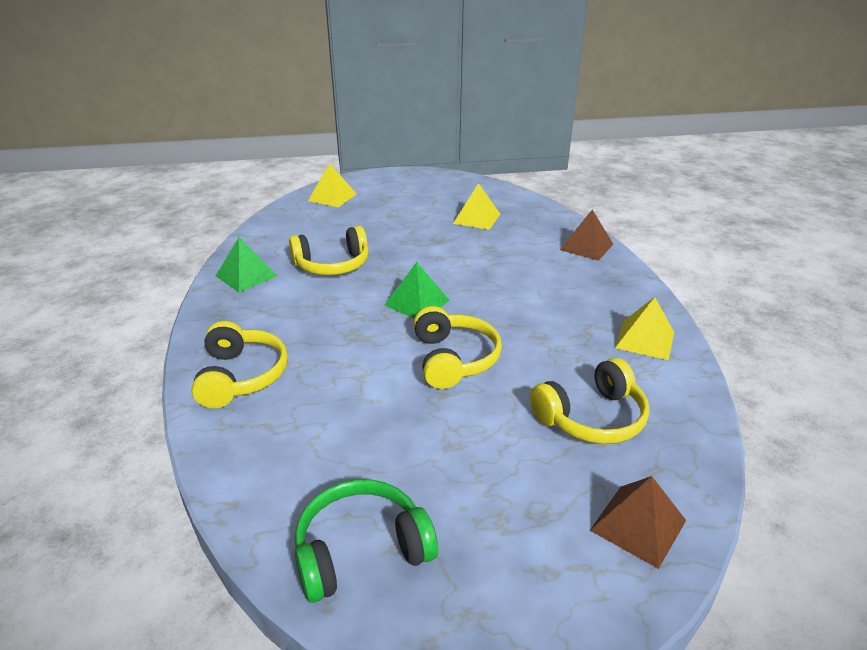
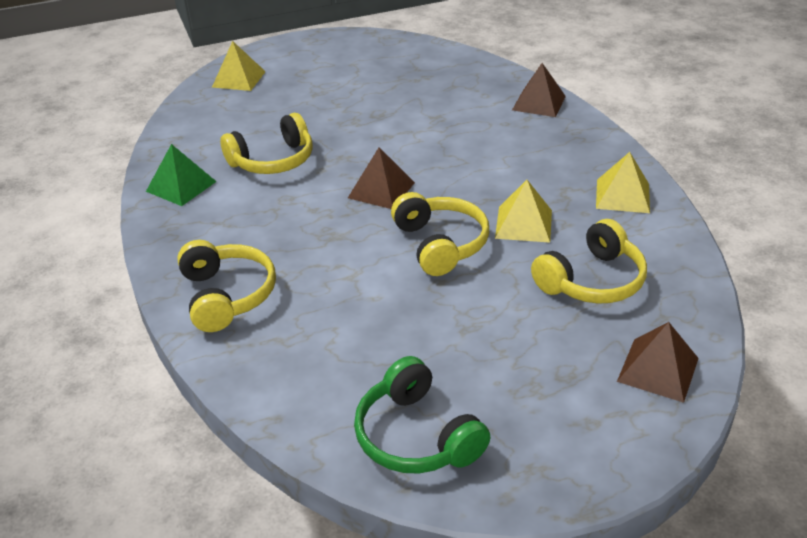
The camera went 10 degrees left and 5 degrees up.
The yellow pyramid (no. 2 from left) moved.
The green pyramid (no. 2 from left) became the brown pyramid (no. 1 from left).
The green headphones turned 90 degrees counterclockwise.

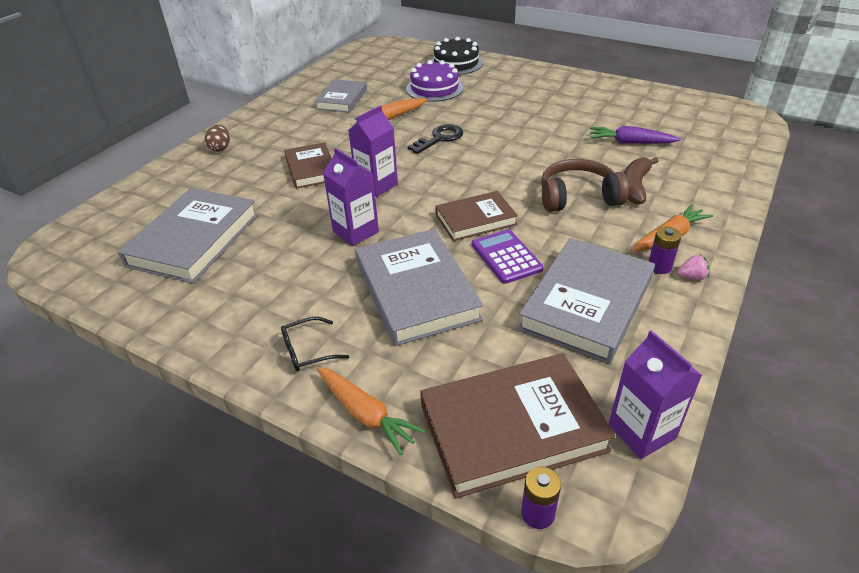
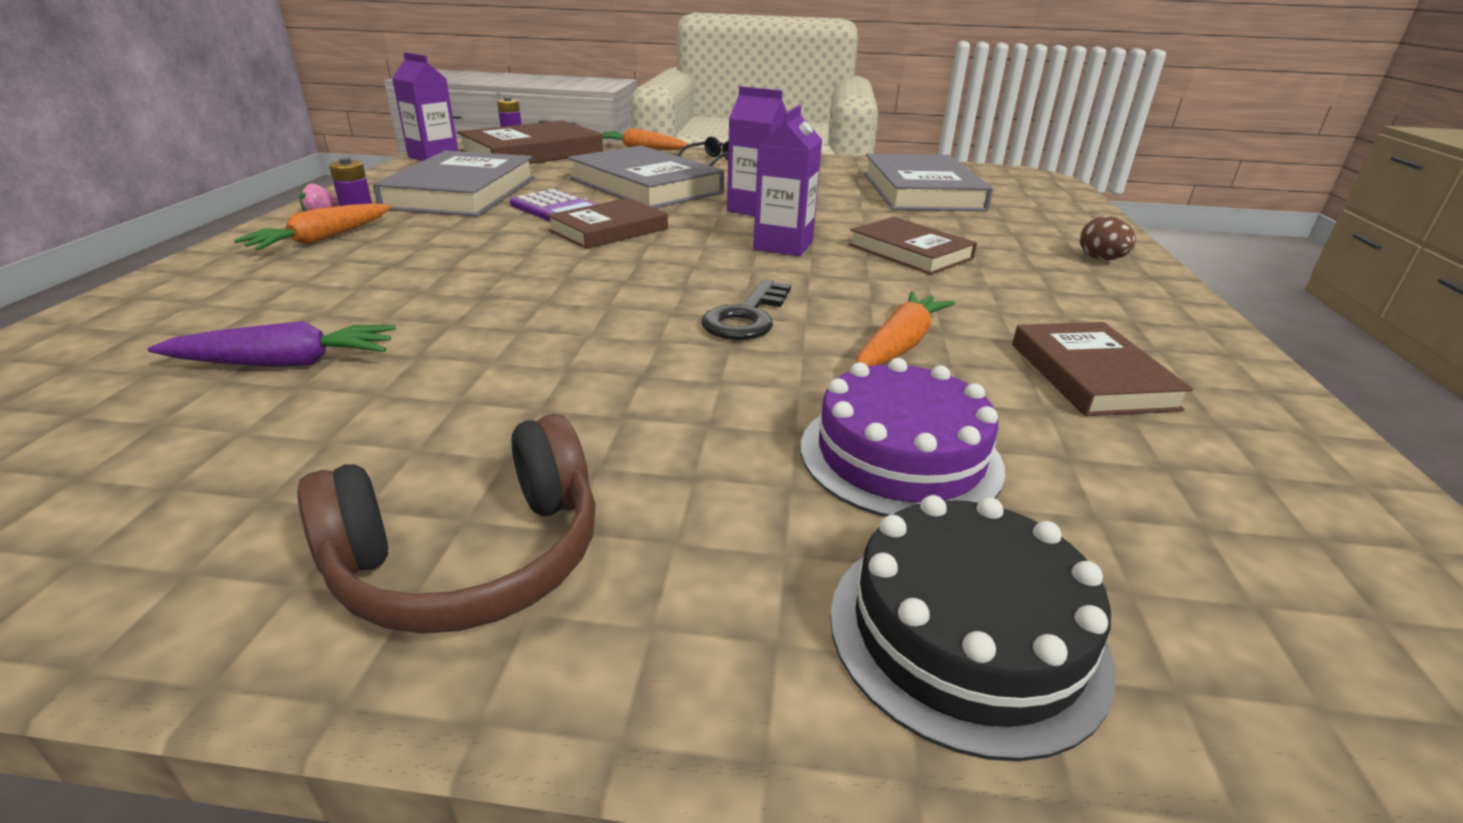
The camera went 155 degrees right and 10 degrees down.
The grey book (no. 2 from left) became the brown book (no. 4 from left).
The brown banana disappeared.
The brown headphones moved.

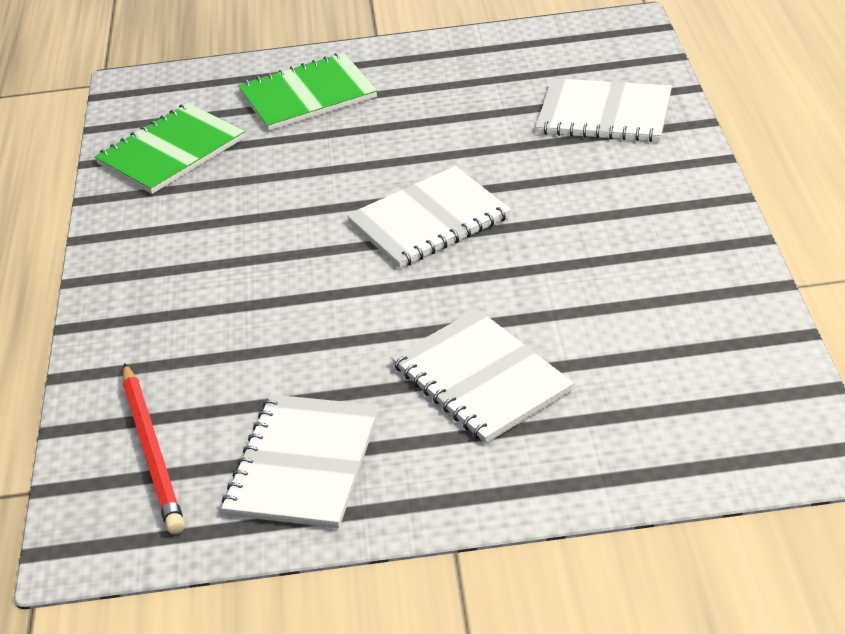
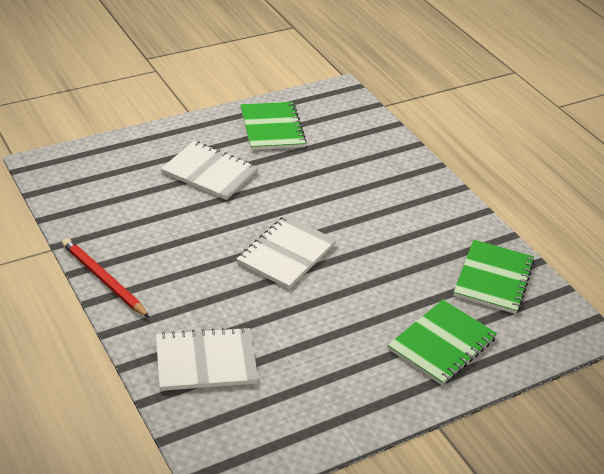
The camera went 150 degrees right and 0 degrees up.
The red pencil moved.
The white notebook (no. 1 from left) became the green notebook (no. 1 from left).

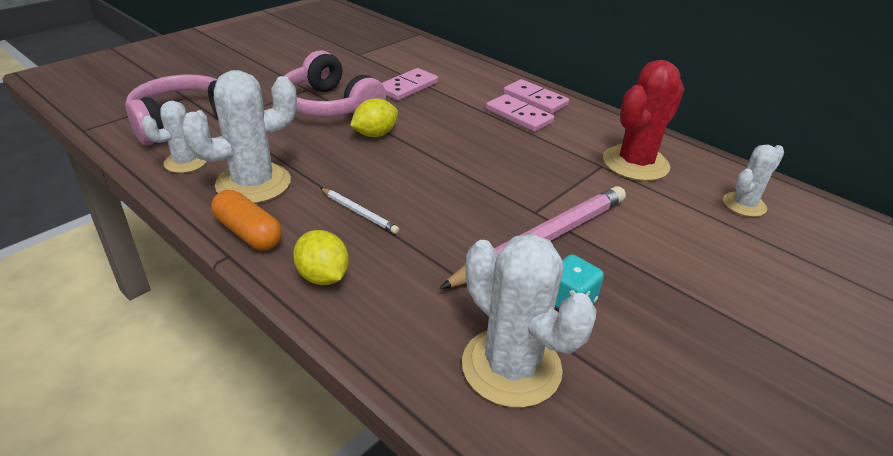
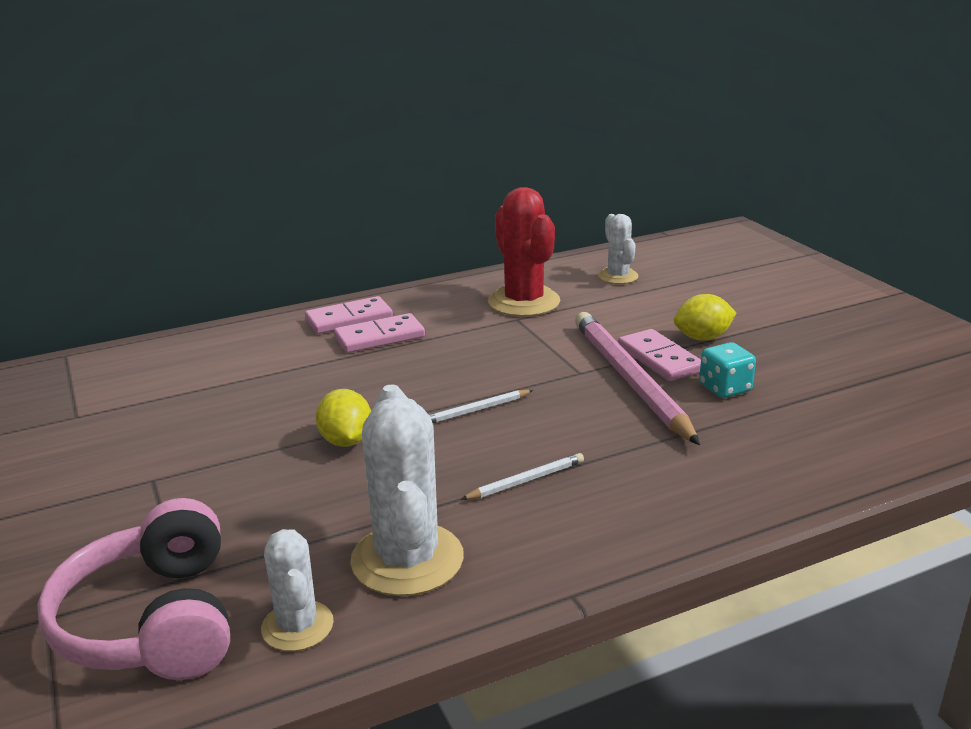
The camera went 65 degrees left and 10 degrees down.
The pink headphones (no. 2 from left) disappeared.
The pink domino (no. 1 from left in the first image) moved.
The orange capsule disappeared.
The yellow lemon (no. 1 from left in the first image) moved.
The white cactus (no. 3 from left) disappeared.
The white pencil (no. 1 from left) appeared.

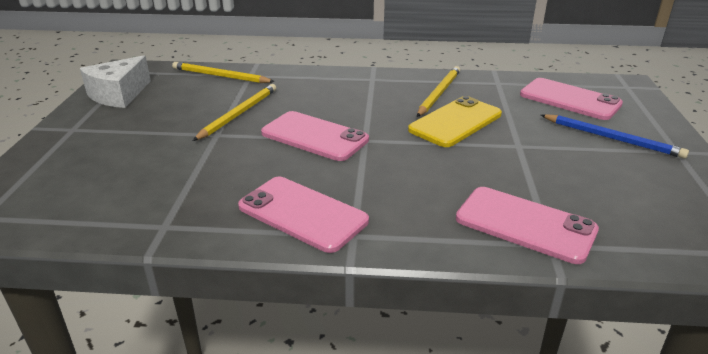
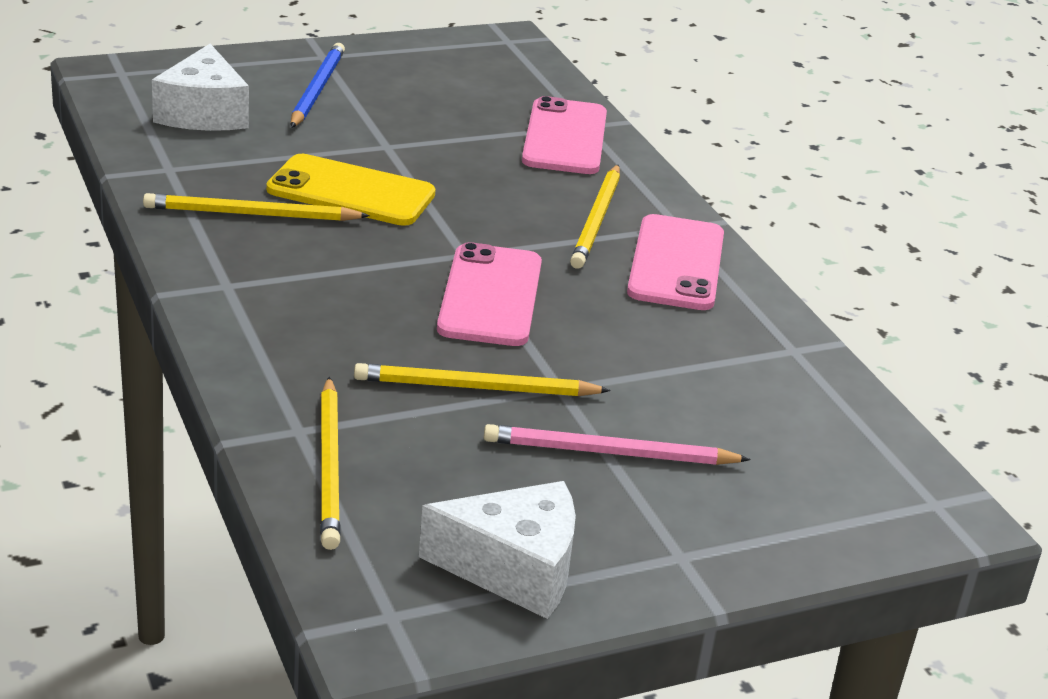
The camera went 120 degrees left and 0 degrees up.
The pink phone (no. 4 from left) was replaced by the white cheese (no. 1 from left).
The yellow pencil (no. 4 from left) appeared.
The pink pencil appeared.

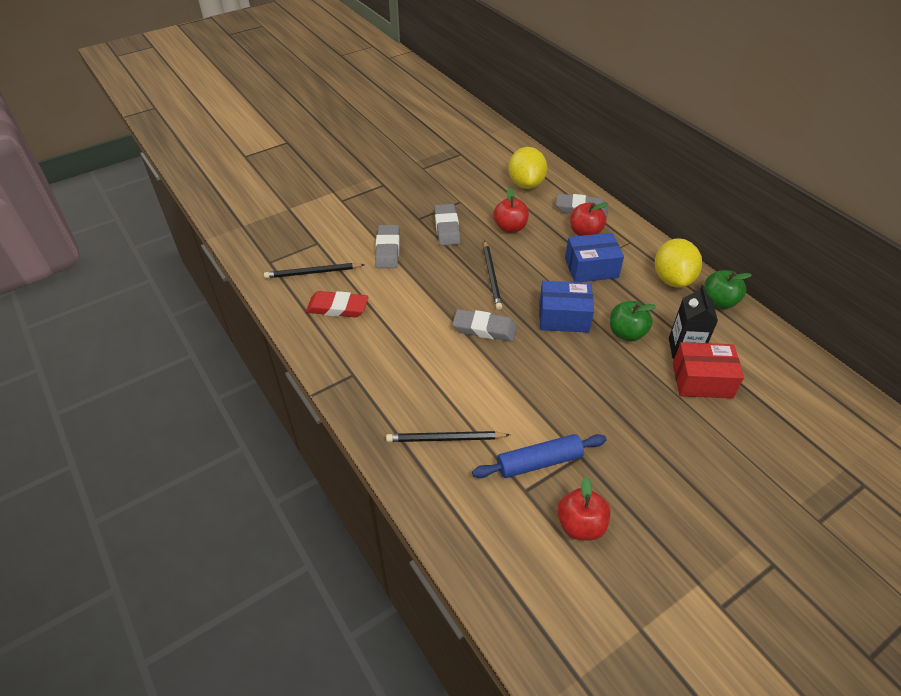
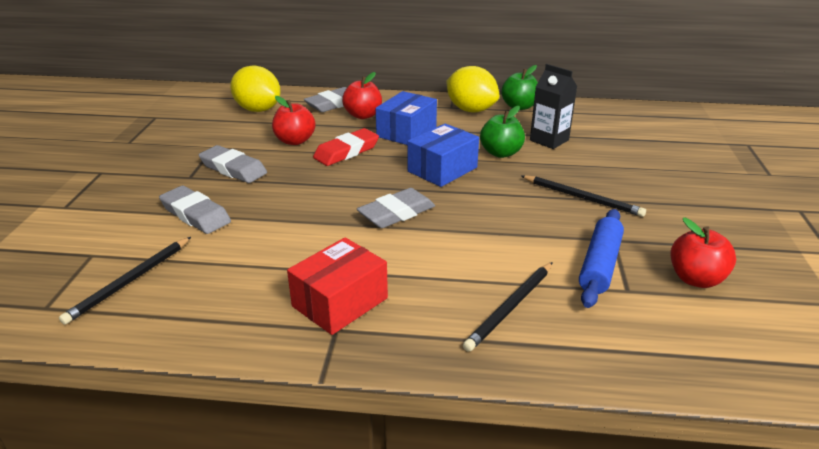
The camera went 50 degrees left and 15 degrees down.
The black pencil (no. 3 from left) moved.
The red eraser moved.
The red box moved.

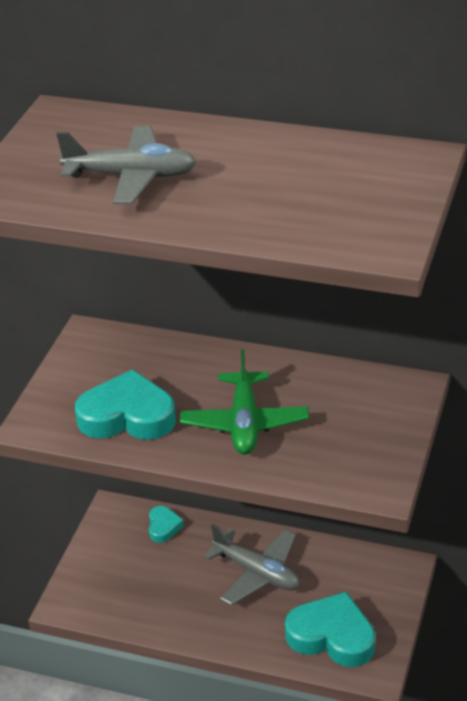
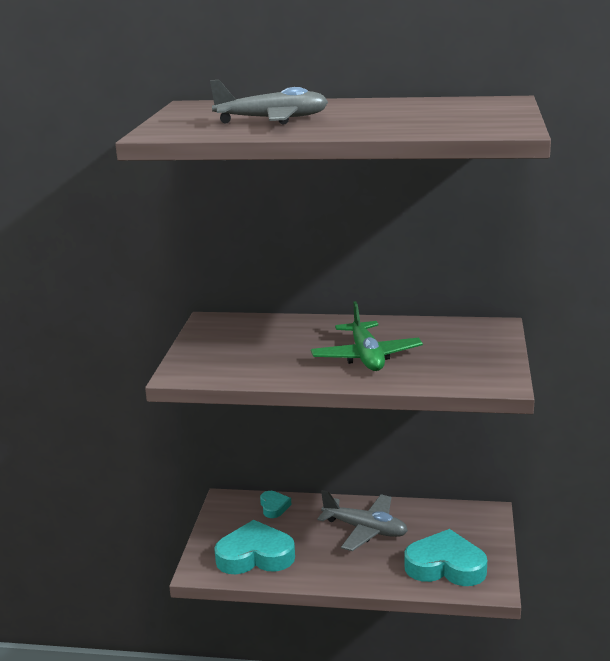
The camera went 10 degrees left and 15 degrees down.
The turquoise heart (no. 1 from left) moved.

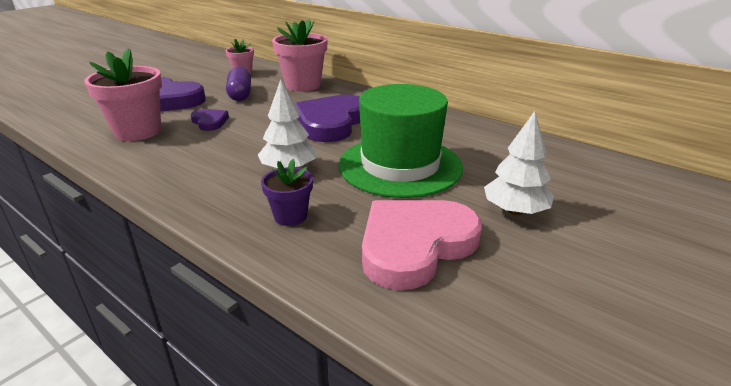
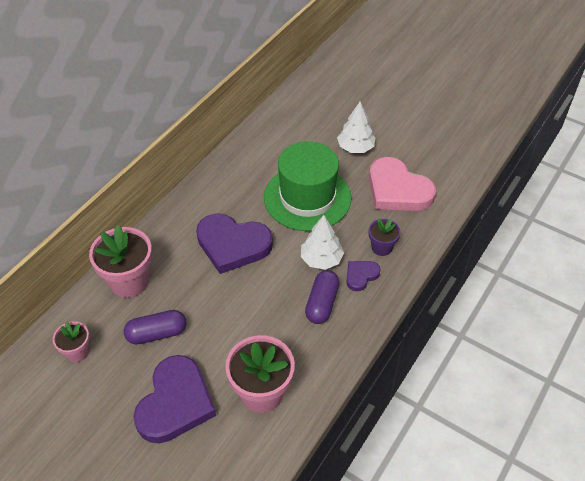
The camera went 95 degrees left and 20 degrees up.
The purple heart (no. 2 from left in the first image) moved.
The purple capsule (no. 2 from left) appeared.

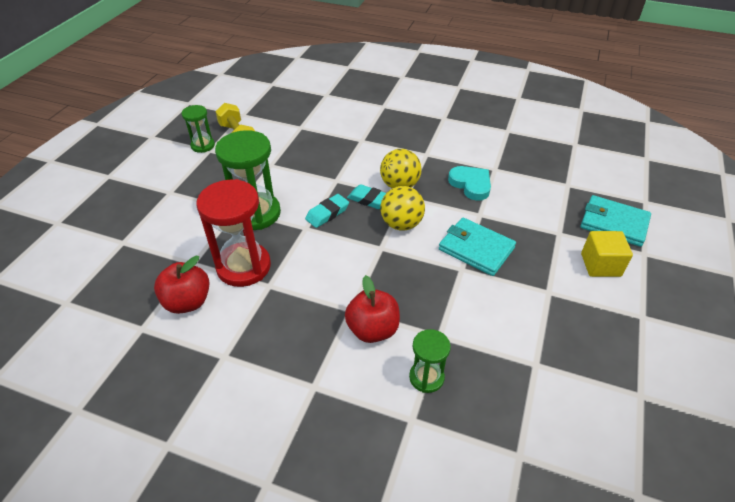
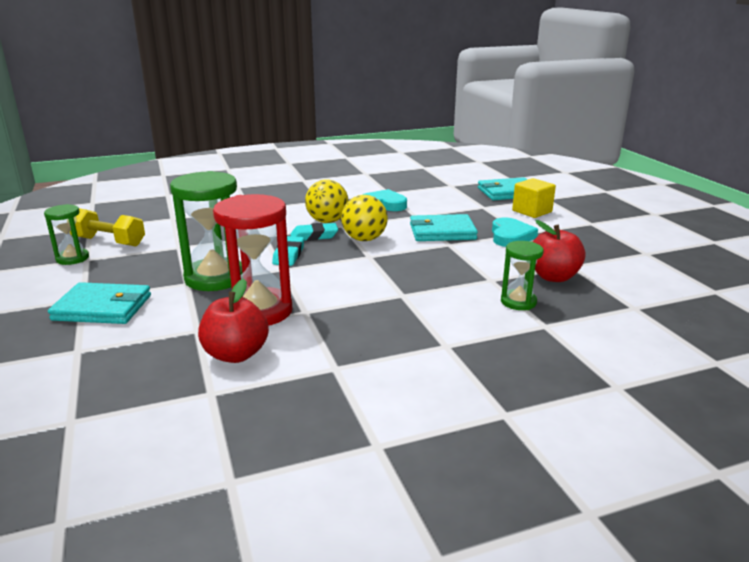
The camera went 40 degrees left and 20 degrees down.
The red apple (no. 2 from left) moved.
The turquoise heart (no. 2 from left) appeared.
The turquoise wallet (no. 1 from left) appeared.

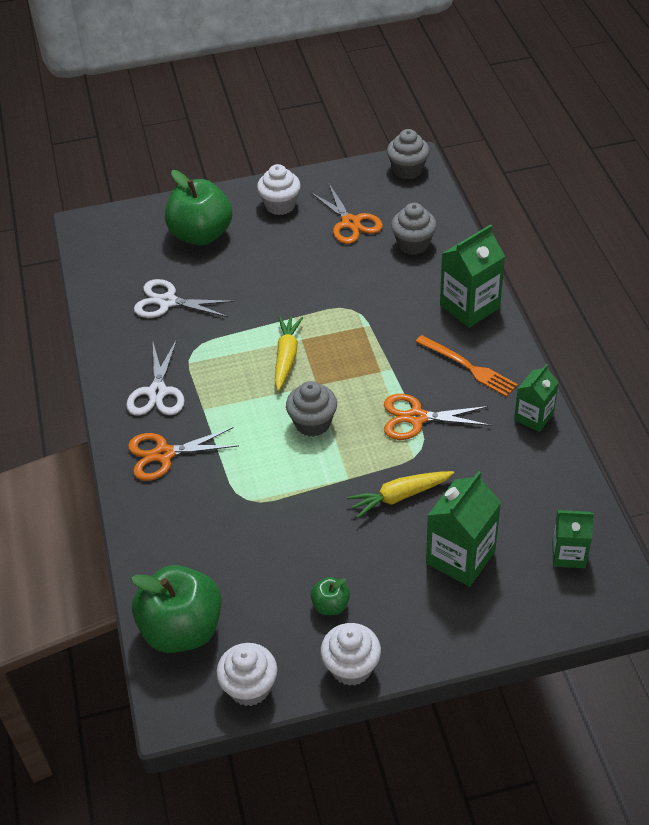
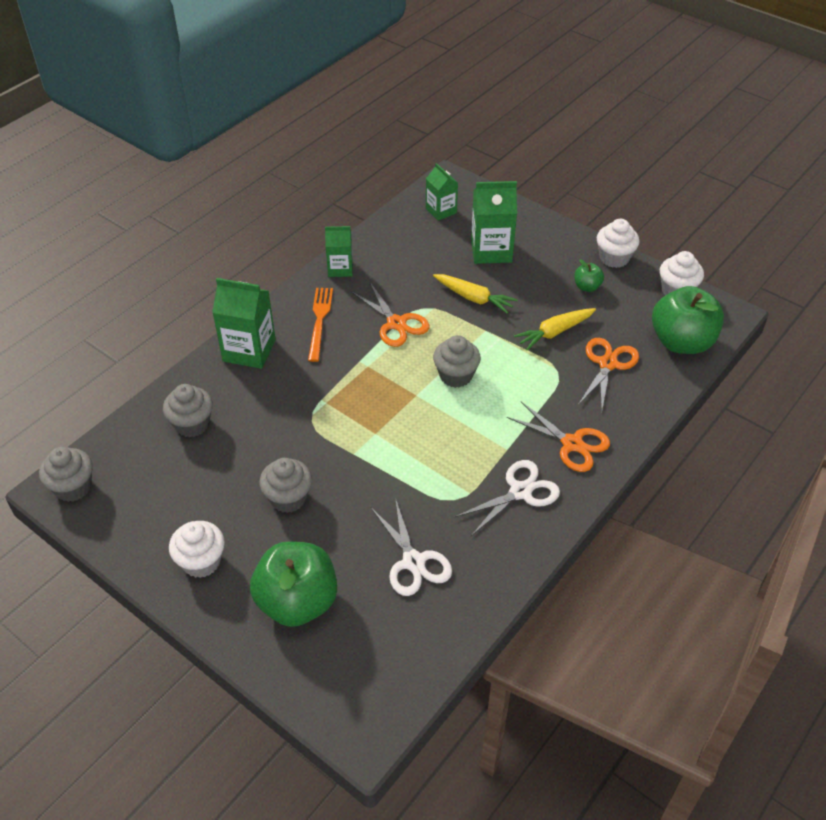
The camera went 130 degrees left and 0 degrees up.
The orange scissors (no. 2 from left in the first image) moved.
The yellow carrot (no. 1 from left in the first image) moved.
The grey cupcake (no. 3 from left) appeared.

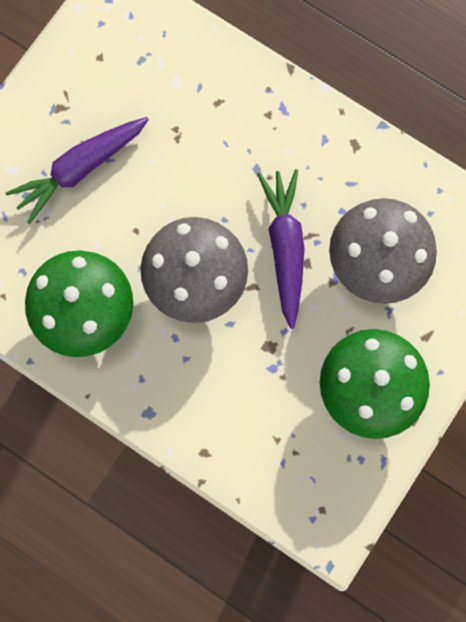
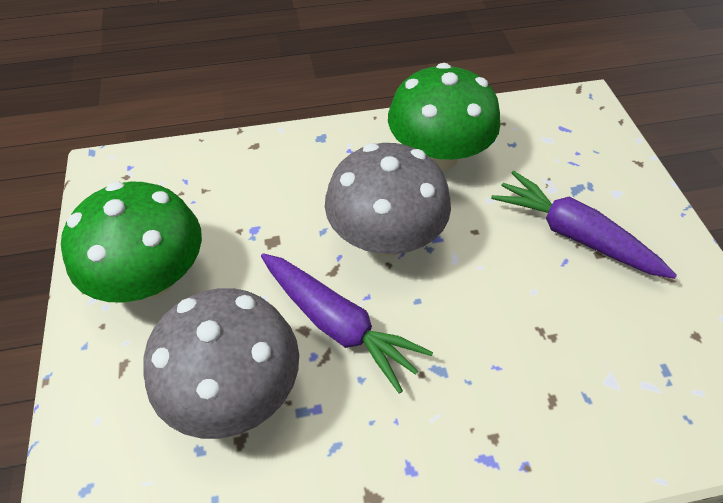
The camera went 135 degrees right and 25 degrees down.
The purple carrot (no. 1 from left in the first image) turned 60 degrees counterclockwise.

